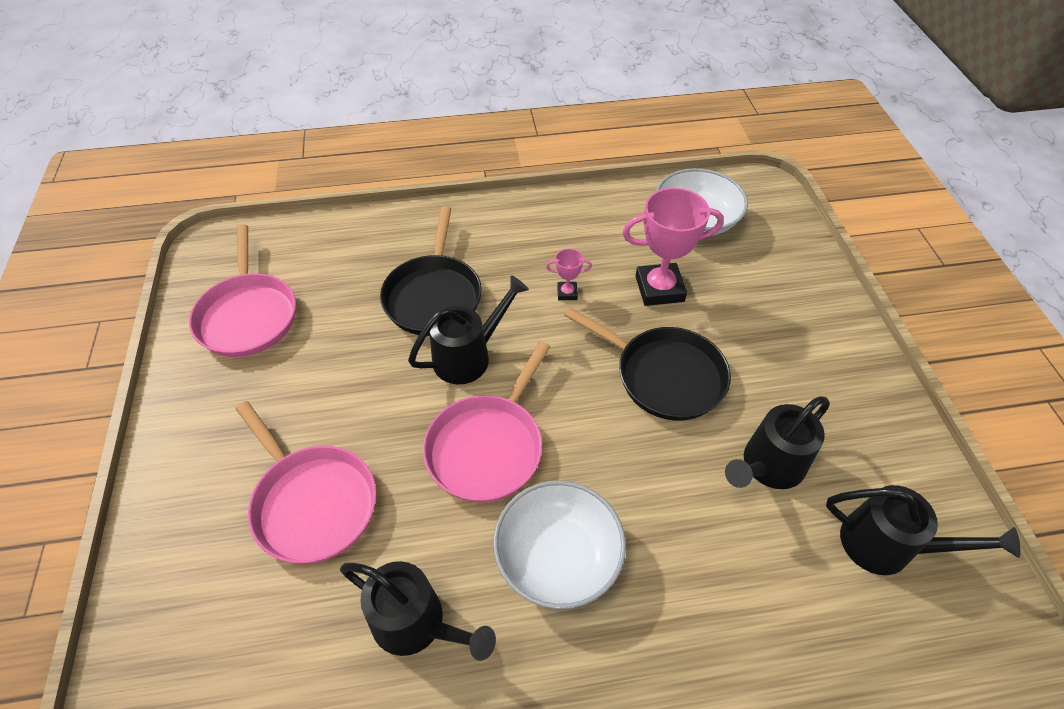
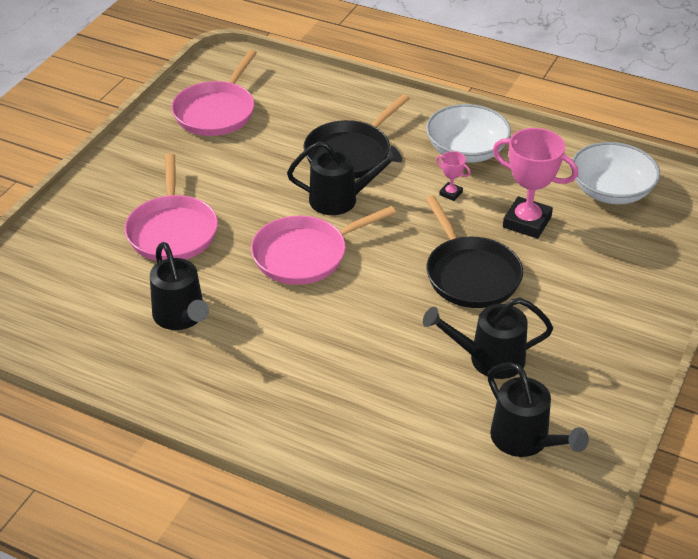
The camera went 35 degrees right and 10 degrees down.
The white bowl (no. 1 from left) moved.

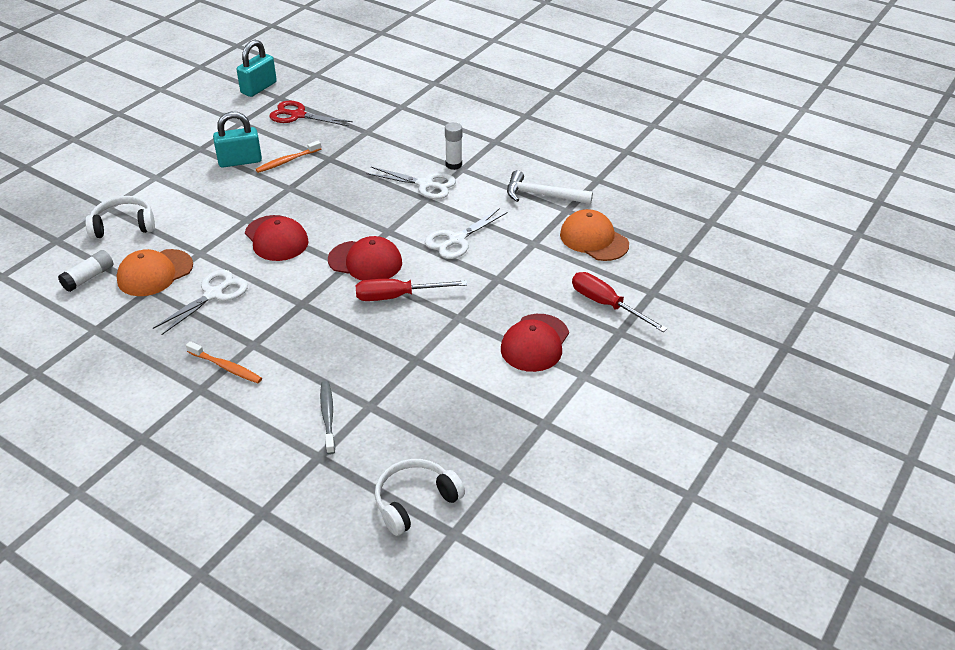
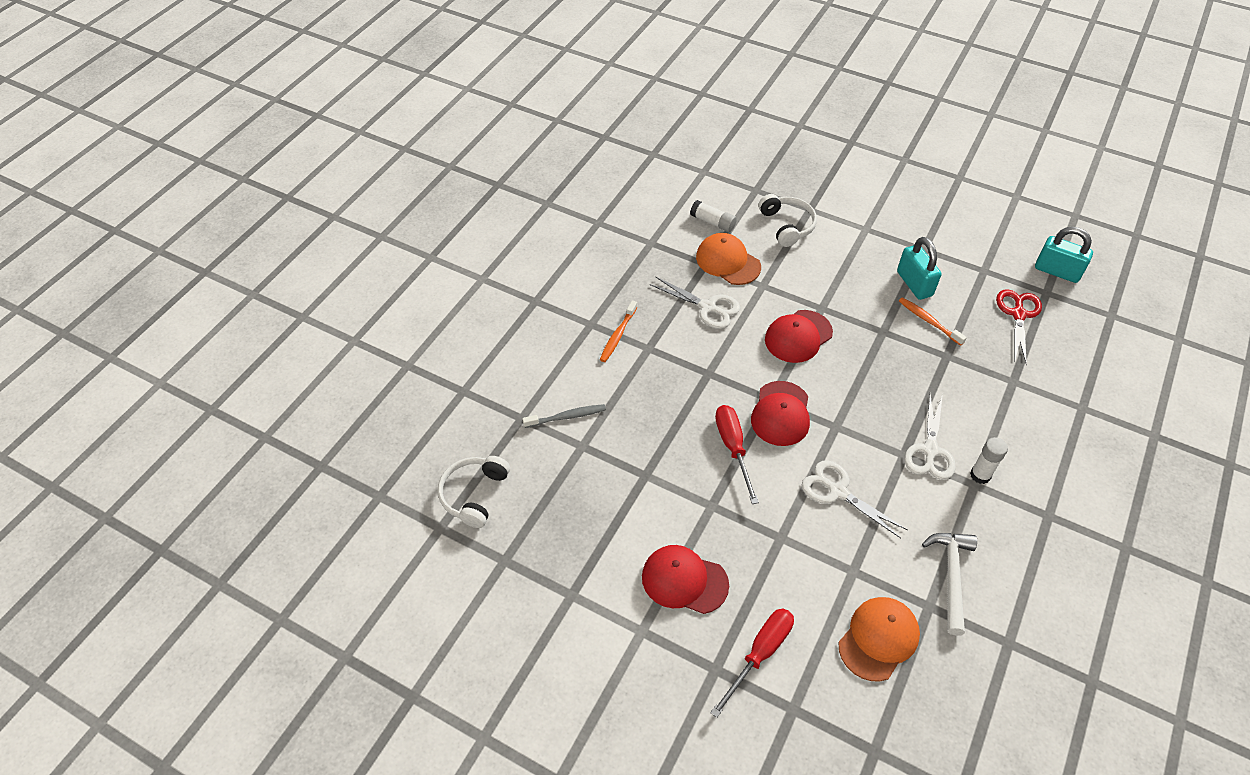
The camera went 85 degrees right and 10 degrees up.
The white headphones (no. 2 from left in the first image) turned 120 degrees counterclockwise.

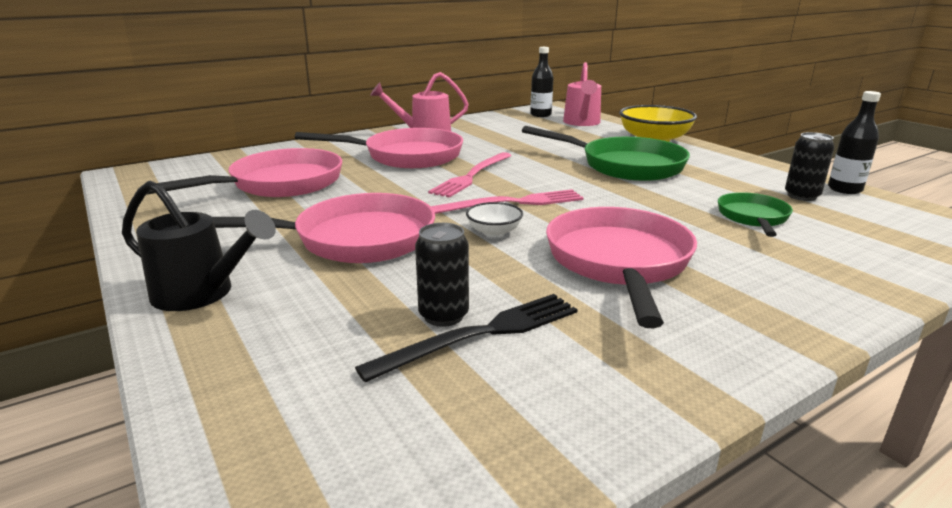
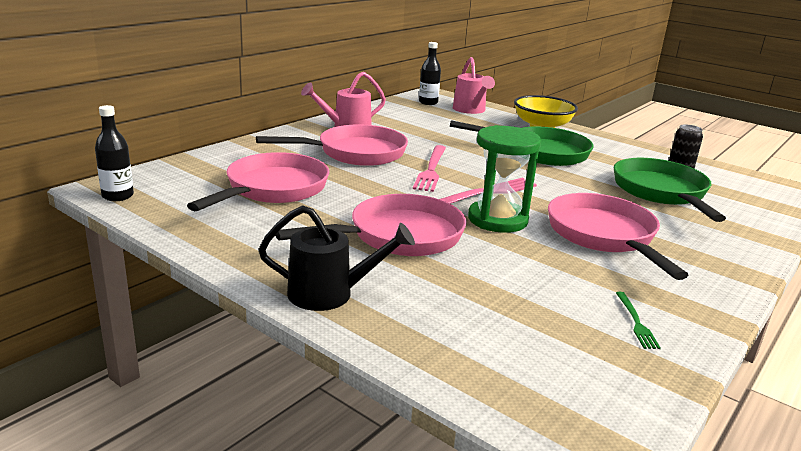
The camera went 20 degrees left and 0 degrees up.
The black bottle (no. 2 from left in the first image) moved.
The green pan (no. 2 from left) changed to 1.81 times the size.
The white bowl was replaced by the green hourglass.
The black can (no. 1 from left) disappeared.
The black fork disappeared.
The green fork appeared.

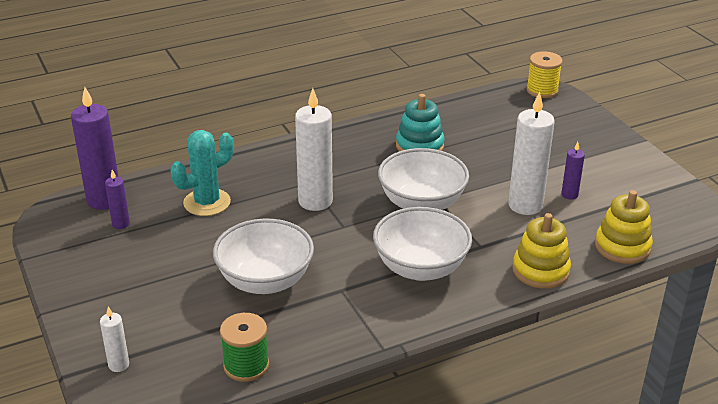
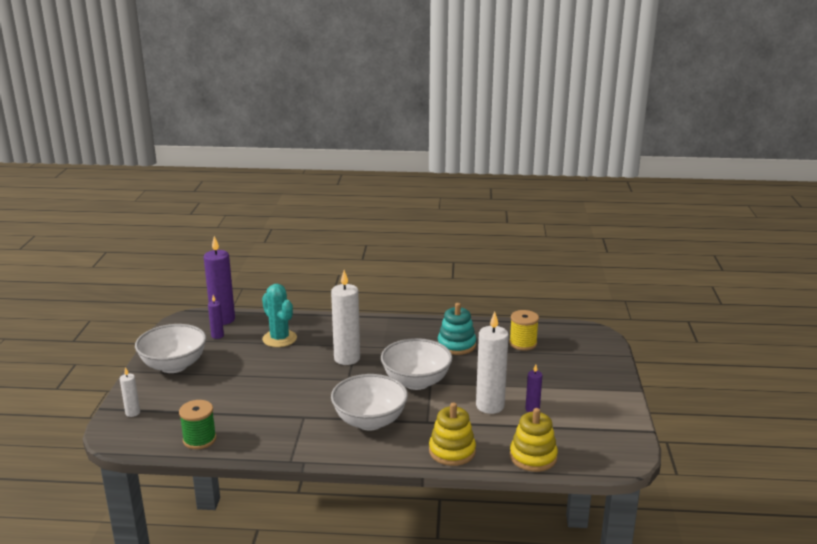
The camera went 30 degrees right and 10 degrees down.
The yellow spool moved.
The turquoise cactus turned 60 degrees clockwise.
The white bowl (no. 1 from left) moved.

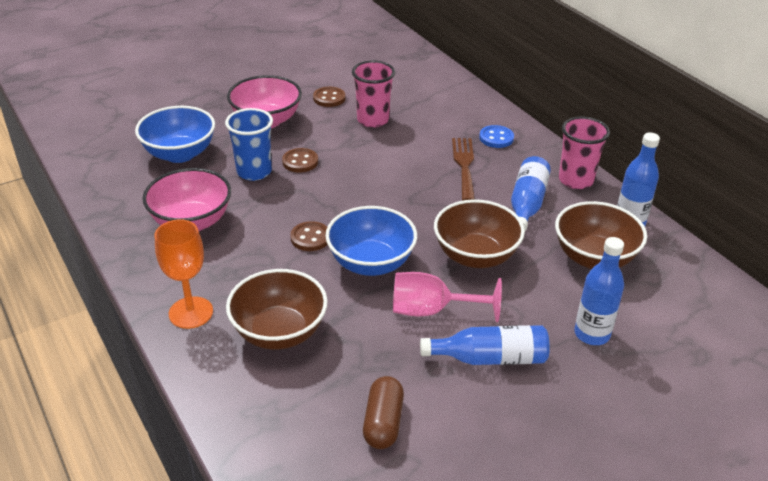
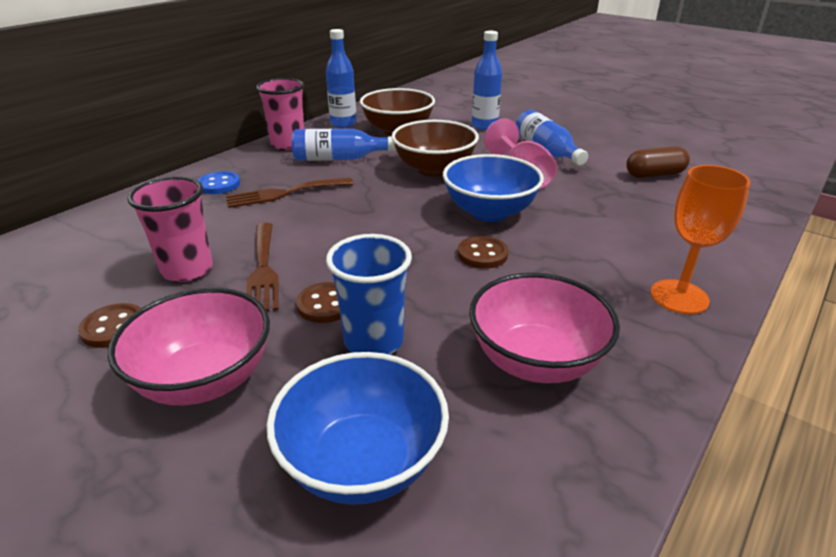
The camera went 110 degrees left and 5 degrees down.
The brown bowl (no. 1 from left) disappeared.
The brown fork (no. 1 from left) appeared.

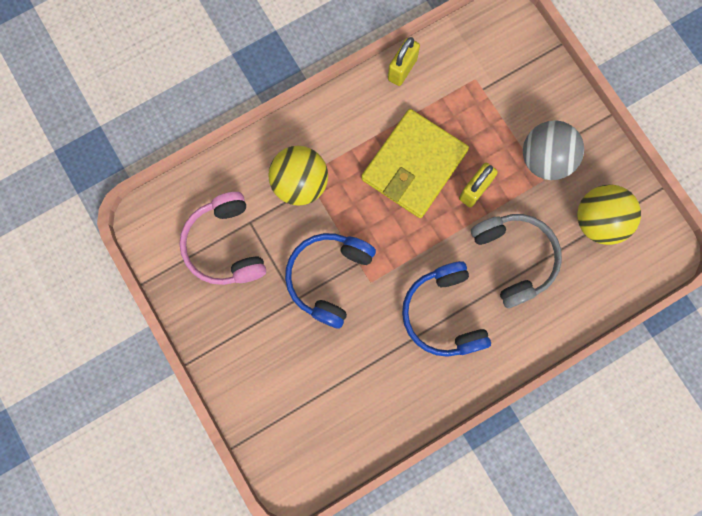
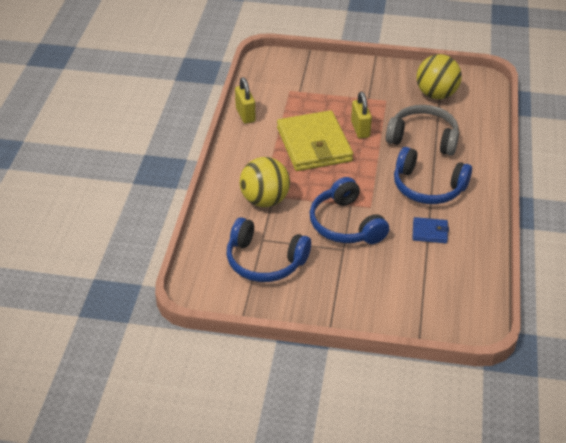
The camera went 50 degrees left and 35 degrees down.
The grey ball disappeared.
The pink headphones became the blue headphones (no. 1 from left).
The blue wallet appeared.

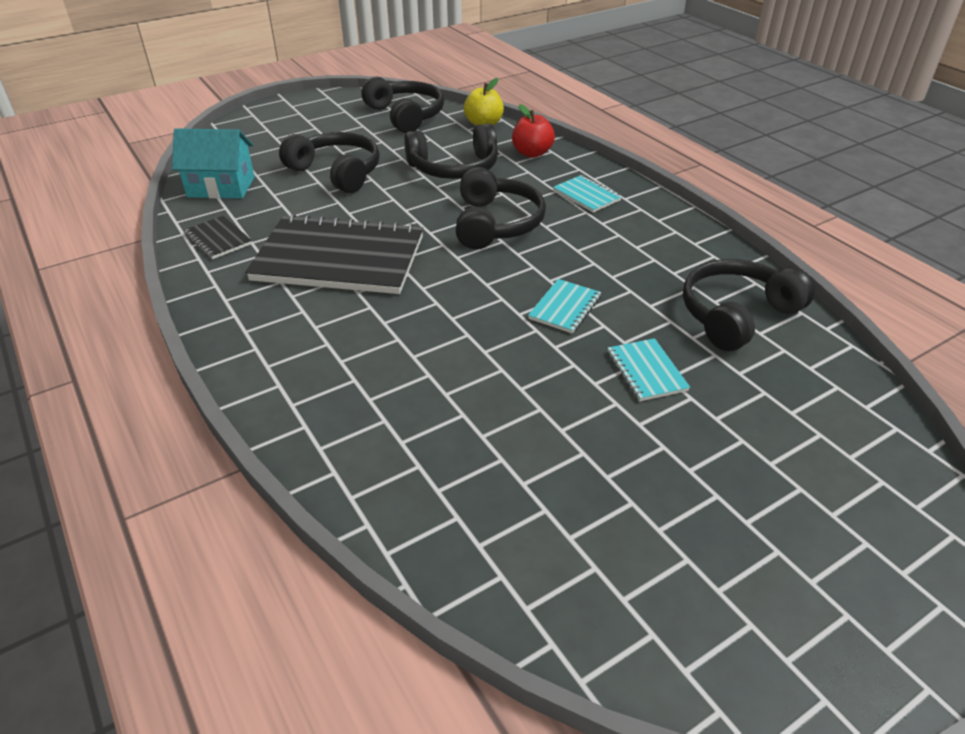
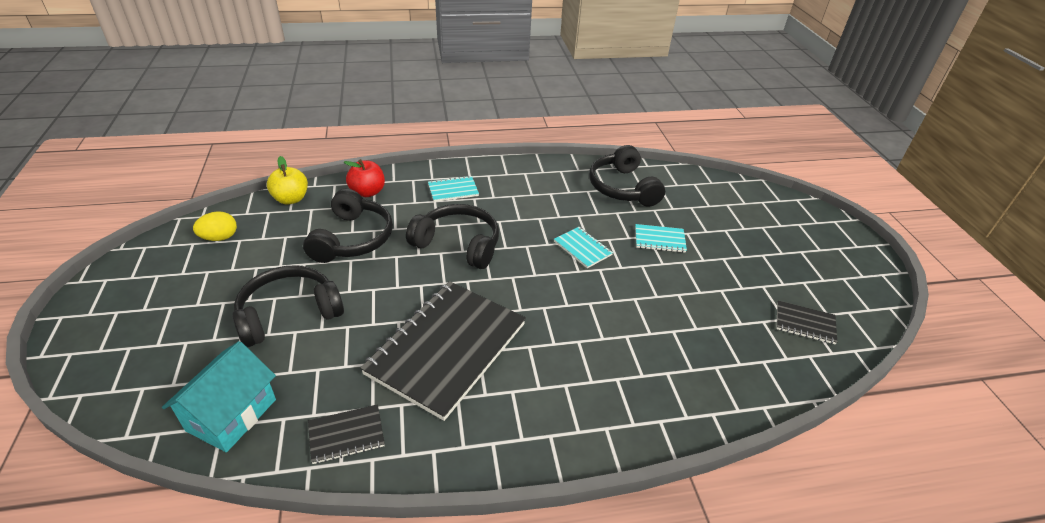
The camera went 70 degrees left and 0 degrees up.
The black headphones (no. 2 from left) was replaced by the yellow egg.
The black notebook (no. 3 from left) appeared.

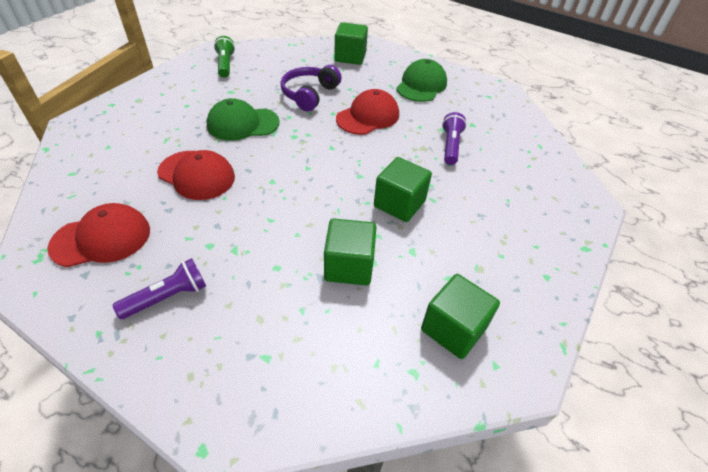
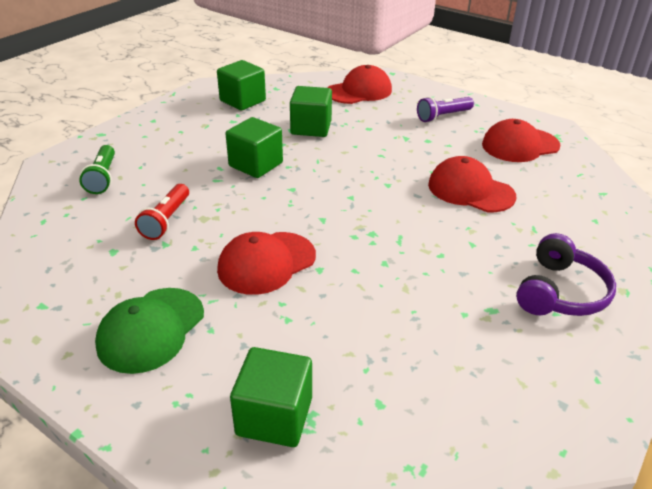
The camera went 175 degrees left and 10 degrees down.
The green flashlight moved.
The purple headphones moved.
The green cap (no. 1 from left) disappeared.
The purple flashlight (no. 2 from left) became the red flashlight.
The red cap (no. 2 from left) appeared.

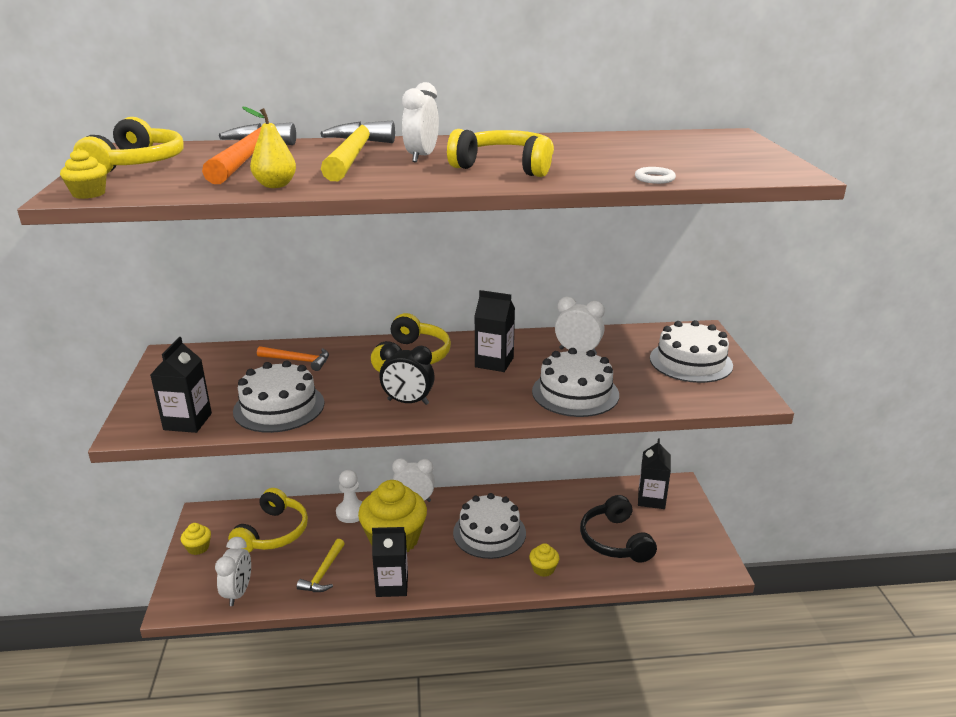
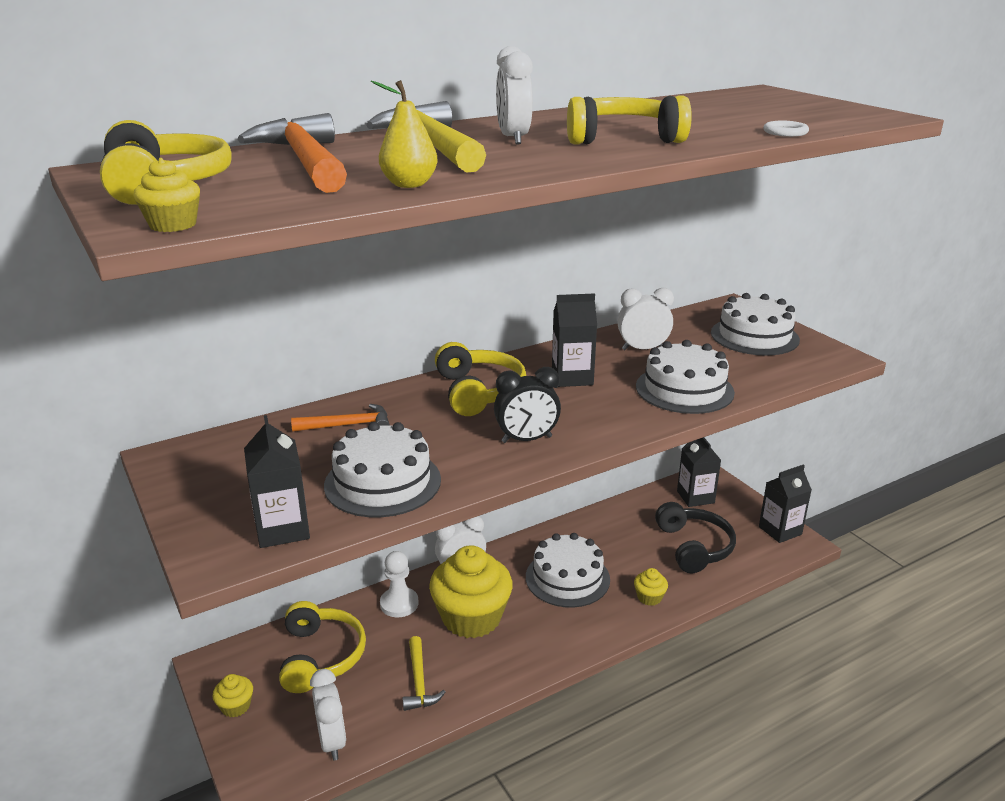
The camera went 25 degrees left and 0 degrees up.
The black headphones turned 150 degrees counterclockwise.
The black carton (no. 2 from left in the first image) moved.

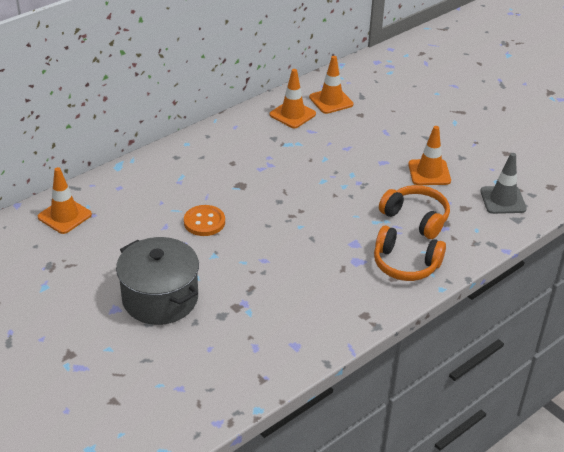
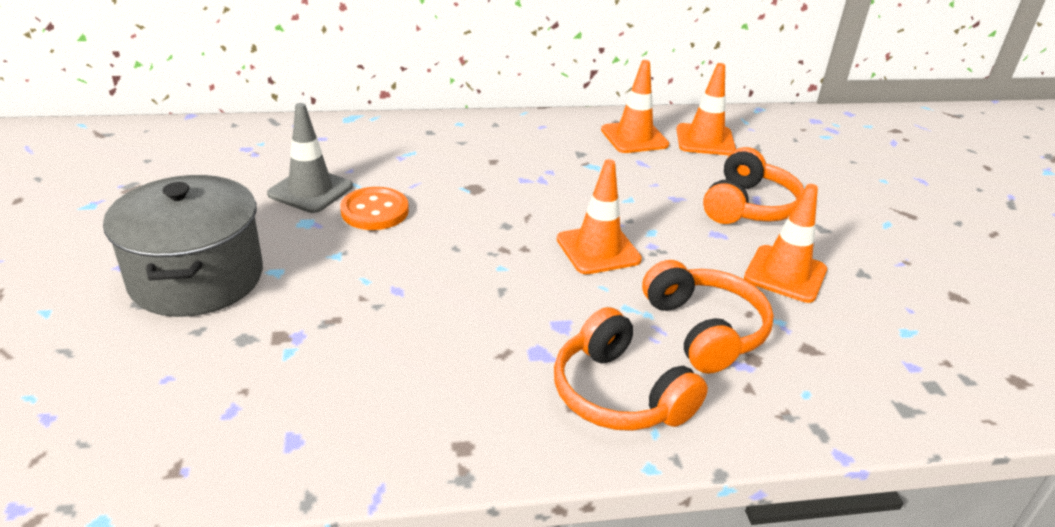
The camera went 30 degrees right and 5 degrees down.
The grey traffic cone moved.
The orange traffic cone (no. 1 from left) moved.
The orange headphones (no. 3 from left) appeared.

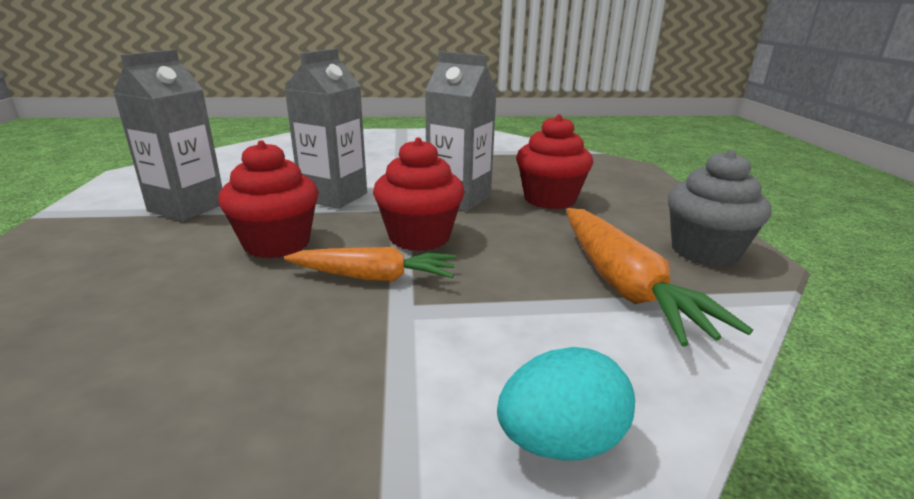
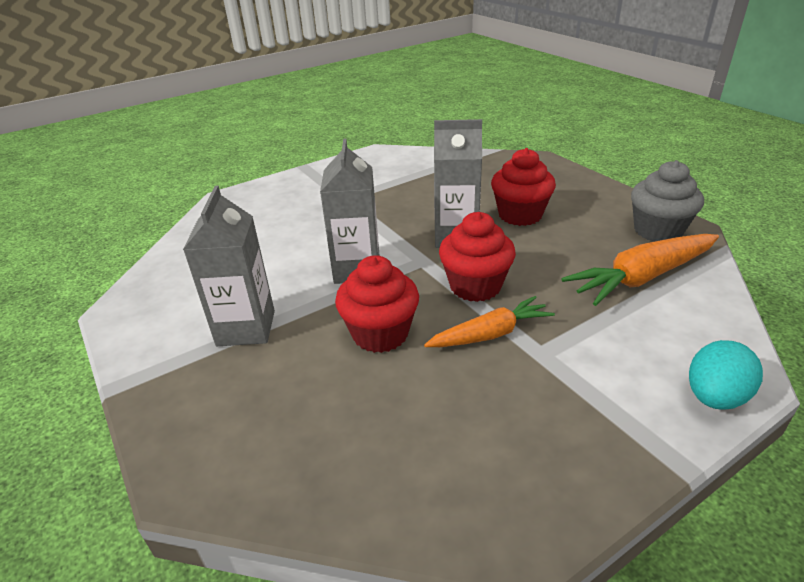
The camera went 25 degrees left and 10 degrees up.
The orange carrot (no. 2 from left) turned 105 degrees clockwise.

